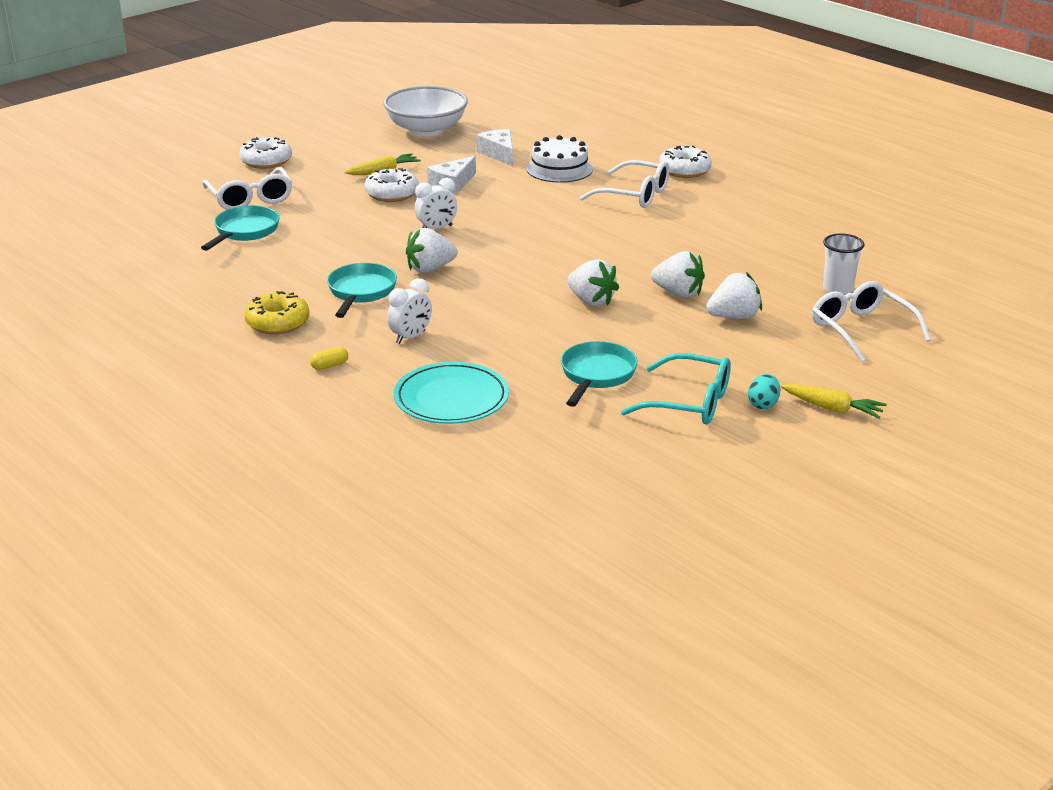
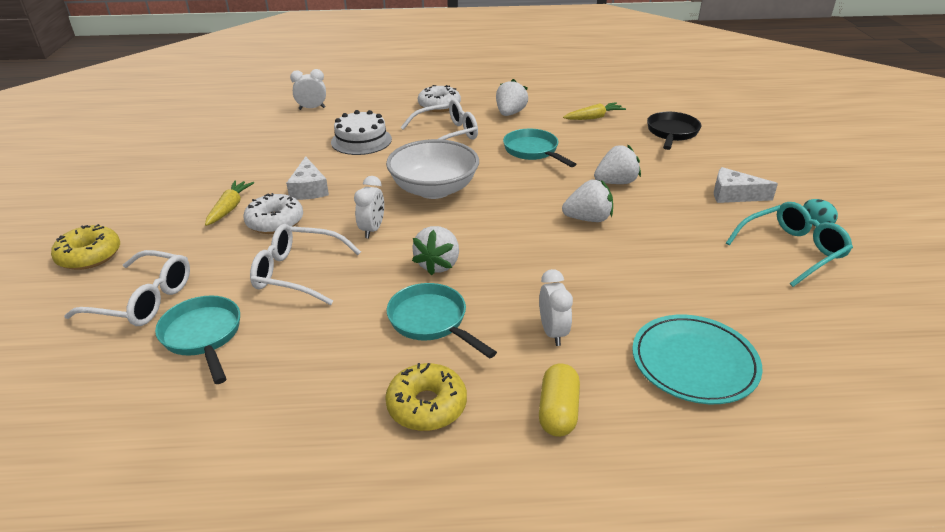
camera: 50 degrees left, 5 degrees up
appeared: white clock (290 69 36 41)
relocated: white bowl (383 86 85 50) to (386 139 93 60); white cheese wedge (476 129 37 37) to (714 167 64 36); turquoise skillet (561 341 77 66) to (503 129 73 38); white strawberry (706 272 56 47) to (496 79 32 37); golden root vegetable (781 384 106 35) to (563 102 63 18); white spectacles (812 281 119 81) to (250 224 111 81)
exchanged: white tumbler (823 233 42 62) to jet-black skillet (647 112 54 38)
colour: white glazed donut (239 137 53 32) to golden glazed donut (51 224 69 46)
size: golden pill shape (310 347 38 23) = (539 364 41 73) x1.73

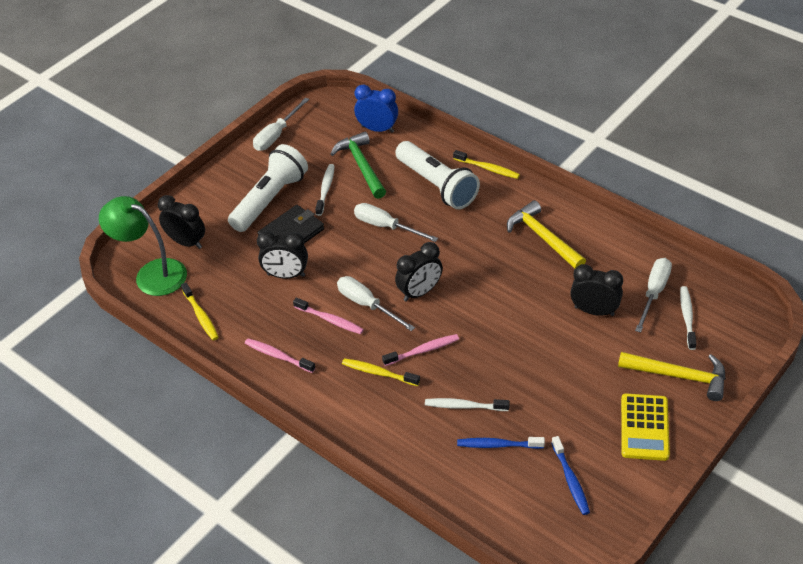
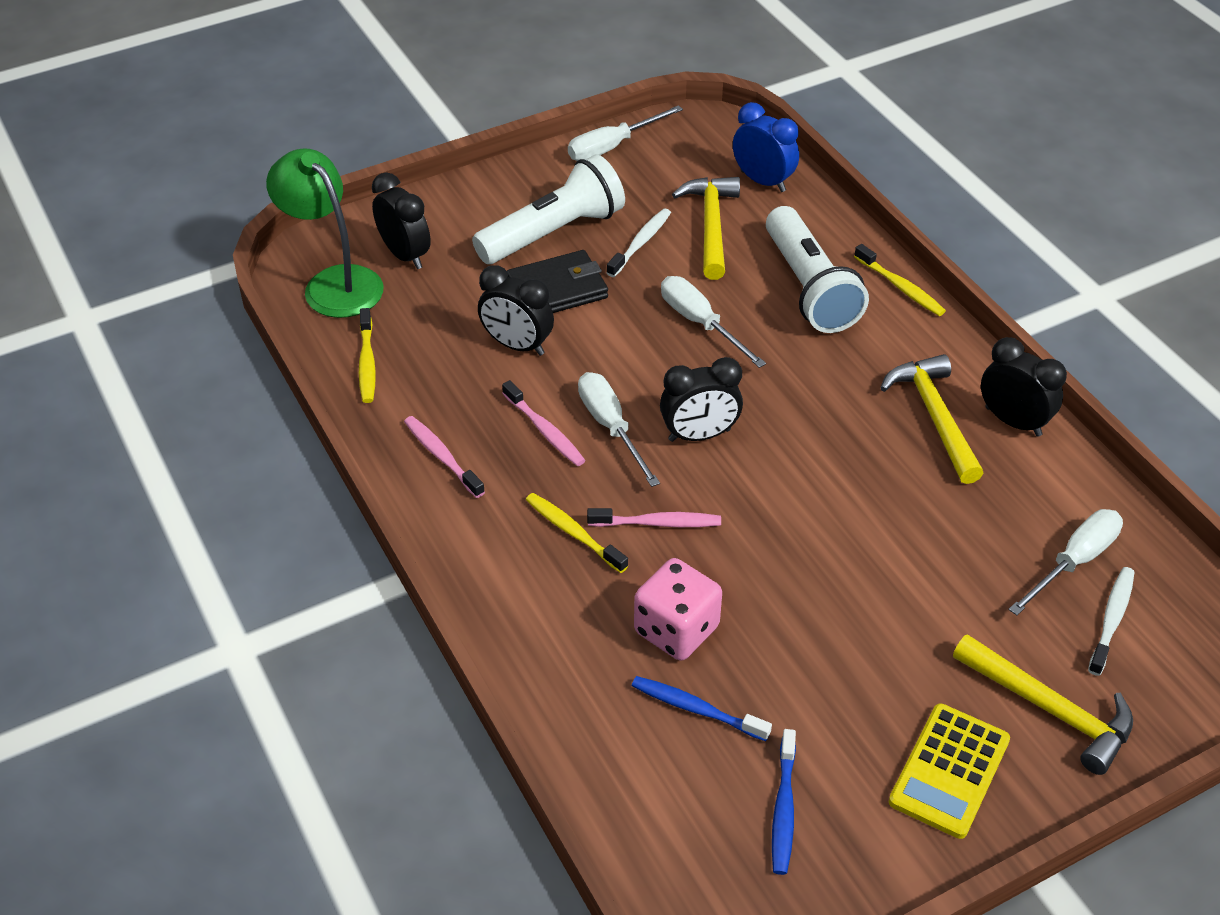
camera: 20 degrees right, 0 degrees up
relocated: jet-black clock (570 264 53 52) to (981 337 86 99)
exchanged: white toothbrush (425 398 85 13) to rosy die (634 558 88 103)
colour: emerald hammer (330 131 56 68) to golden hammer (672 177 68 103)

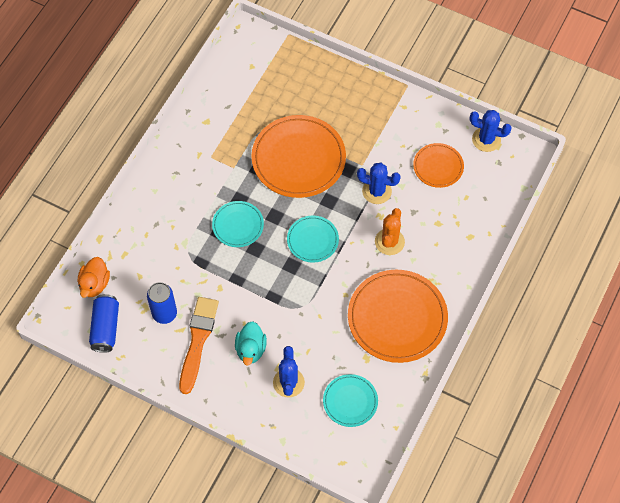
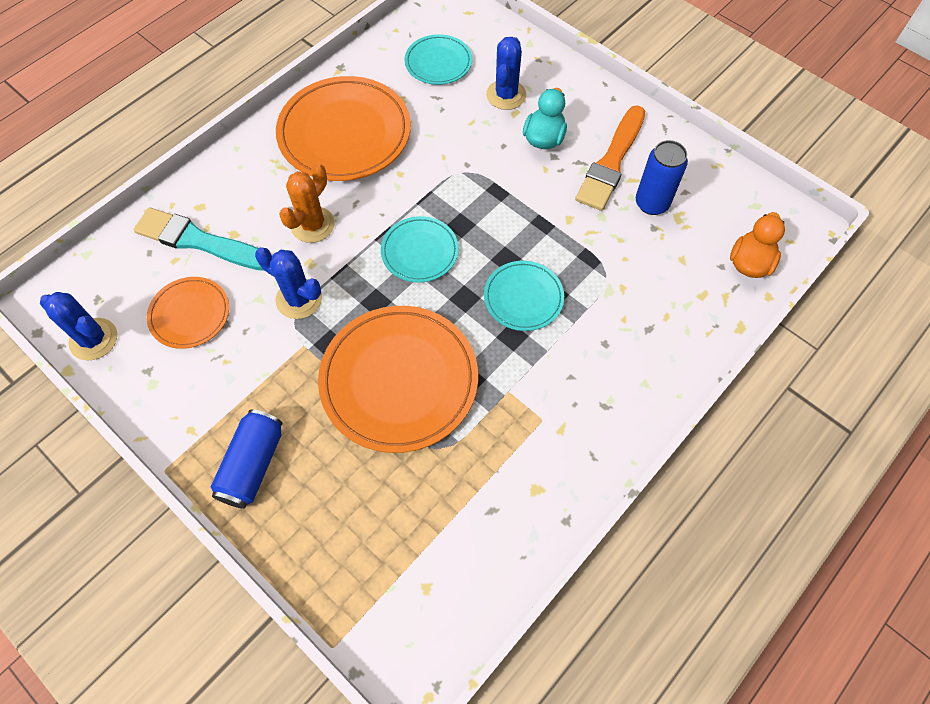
camera: 165 degrees left, 0 degrees up
appeared: turquoise paint brush (133 207 132 64)
relocated: blue can (89 294 30 59) to (211 410 71 99)

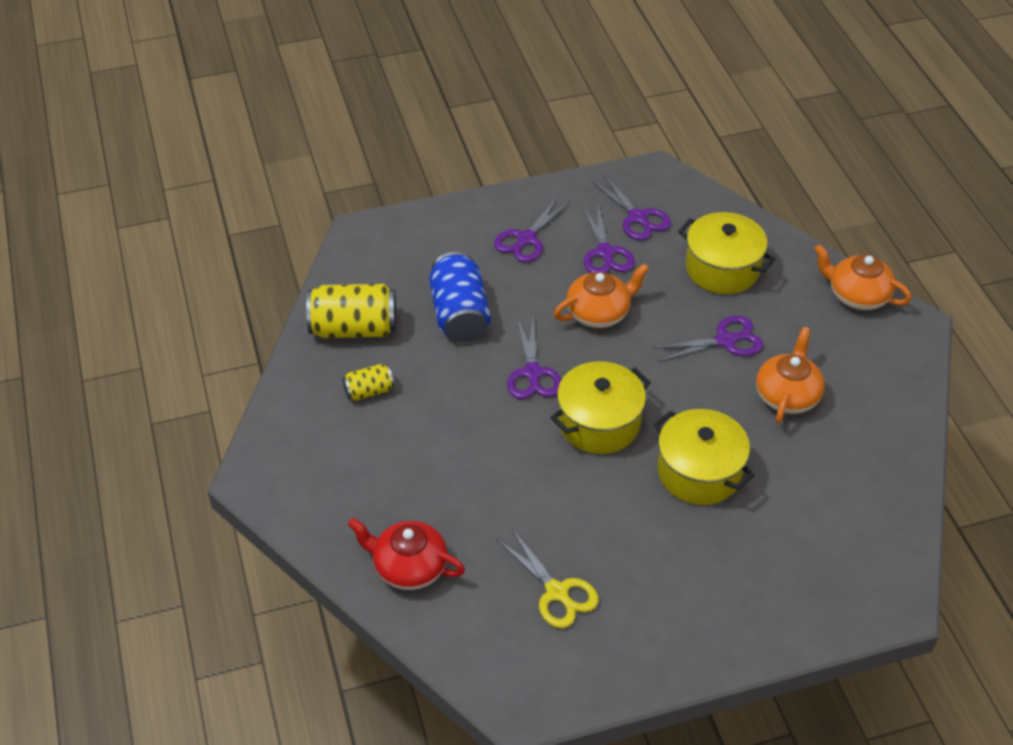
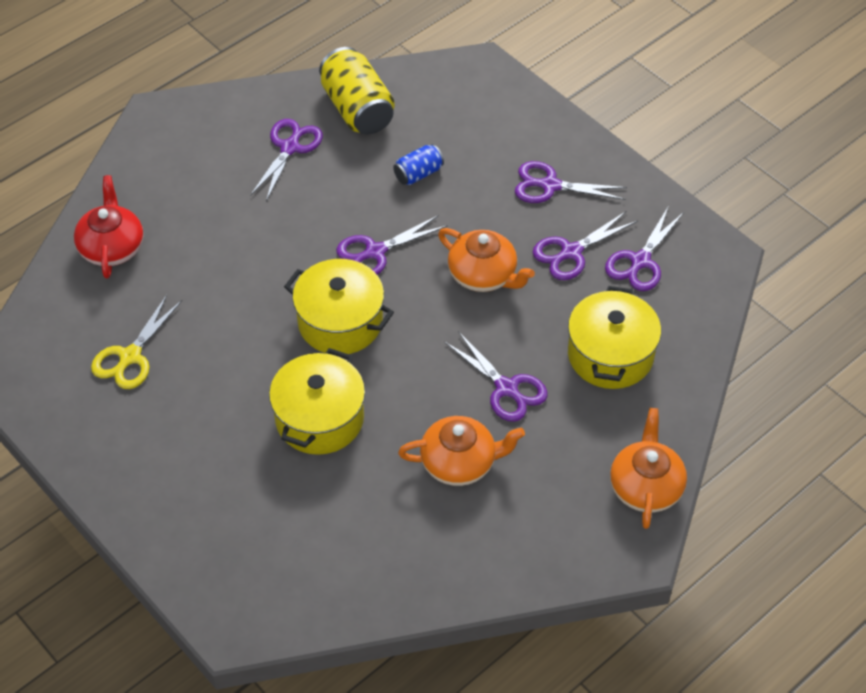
camera: 65 degrees right, 5 degrees up
exchanged: golden can (342 364 52 37) to violet shears (250 119 73 82)
size: blue can (429 252 62 90) = (393 144 51 41) x0.53

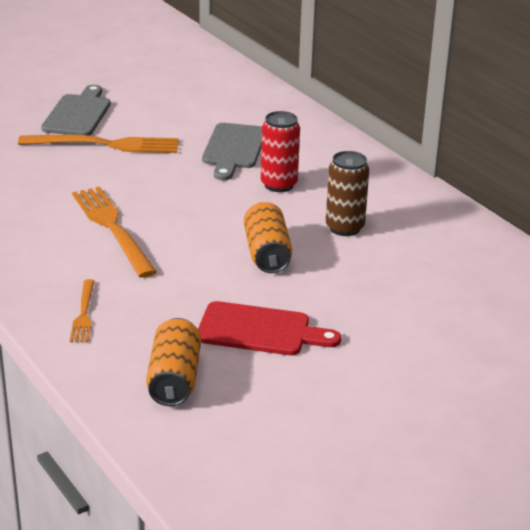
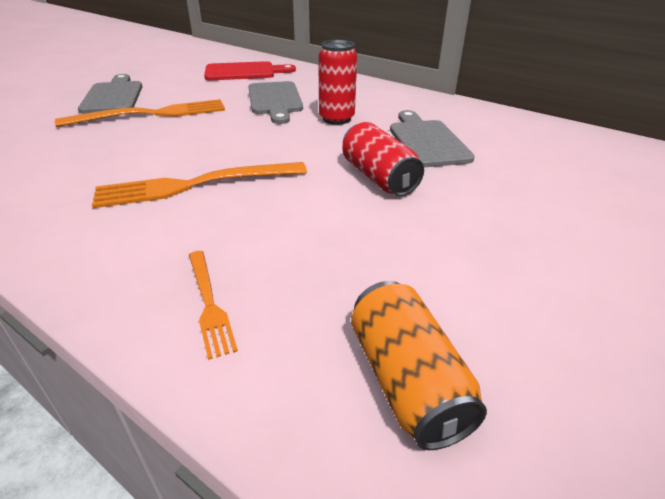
camera: 20 degrees left, 5 degrees up
relocated: scarlet chopping board (198 301 143 54) to (204 61 92 19)
exchanged: brown can (326 151 43 85) to ash-grey chopping board (390 110 85 57)
colour: orange can (244 202 48 71) to scarlet can (343 122 81 74)
spun: orange fork (72 187 85 91) = (92 162 215 46) 60 degrees counterclockwise

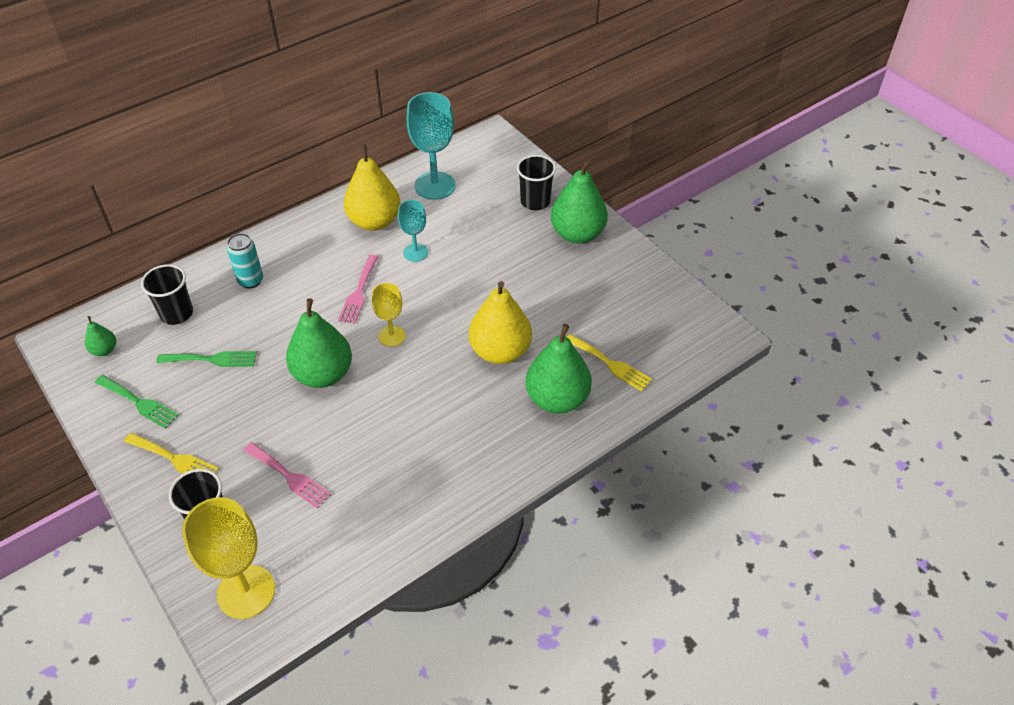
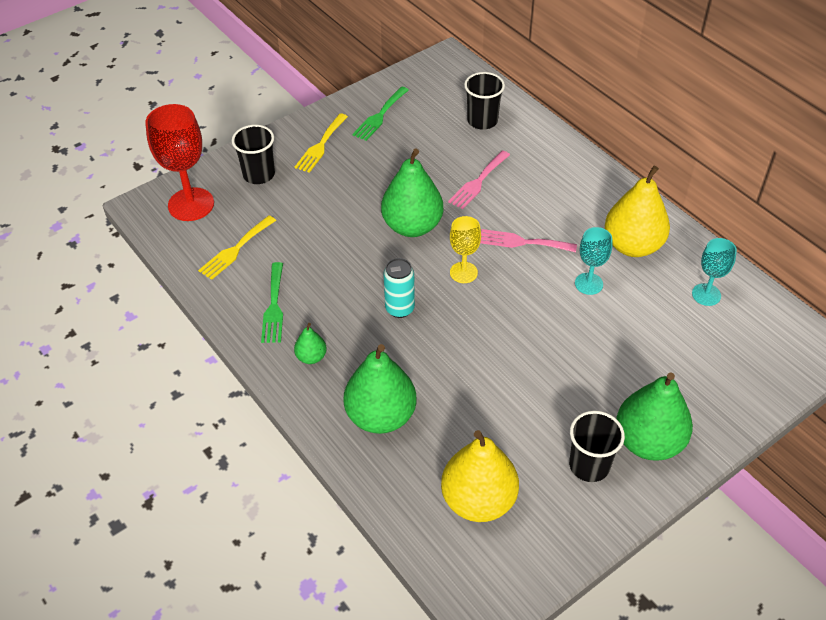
camera: 90 degrees right, 0 degrees up
relocated: emerald toy pear (85 316 31 40) to (294 323 33 41); emerald fork (156 351 101 16) to (261 262 22 81); turquoise can (227 233 36 56) to (383 258 32 60); rosy fork (243 442 88 67) to (448 150 62 59); golden toy pear (469 281 63 83) to (441 430 78 92); jet-black tumbler (517 155 39 55) to (569 411 56 71); golden fork (567 334 85 58) to (198 215 78 65)
colour: golden wine glass (182 497 93 122) to scarlet wine glass (145 104 69 117)
size: turquoise wine glass (407 92 48 108) = (692 238 45 68) x0.57

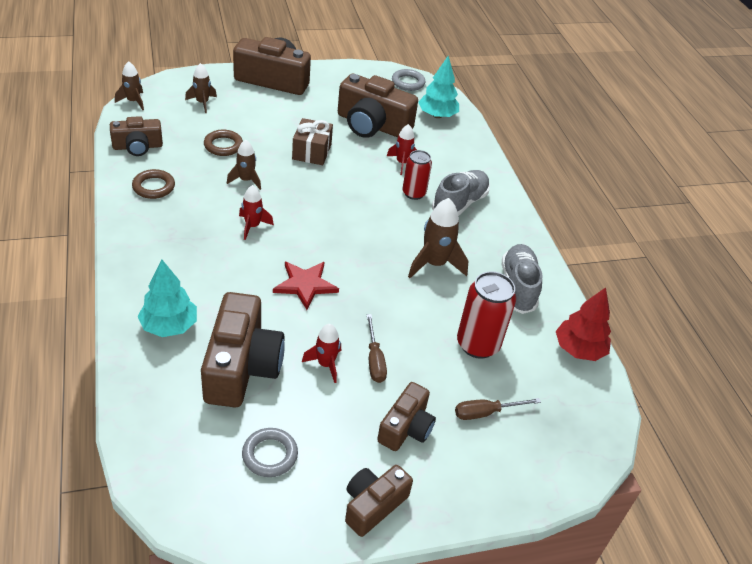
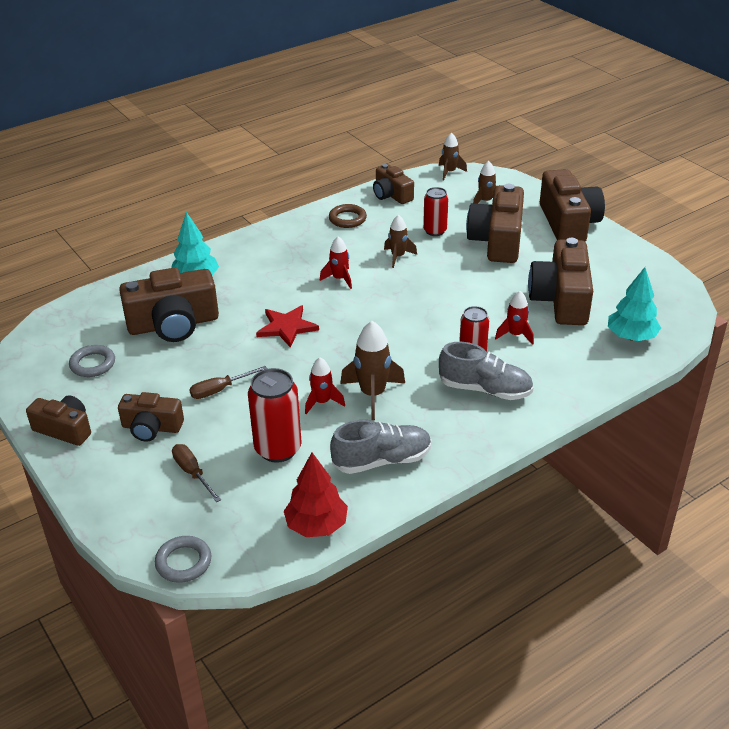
camera: 75 degrees right, 5 degrees down
missing: brown present (292 118 41 47)
appeared: brown compact camera (466 184 58 79)
relocated: scarlet rocket (302 324 39 59) to (305 357 40 57); ash-grey ring (392 69 33 22) to (155 536 57 47)
exchanged: brown ring (204 130 39 26) to scarlet can (423 187 26 49)

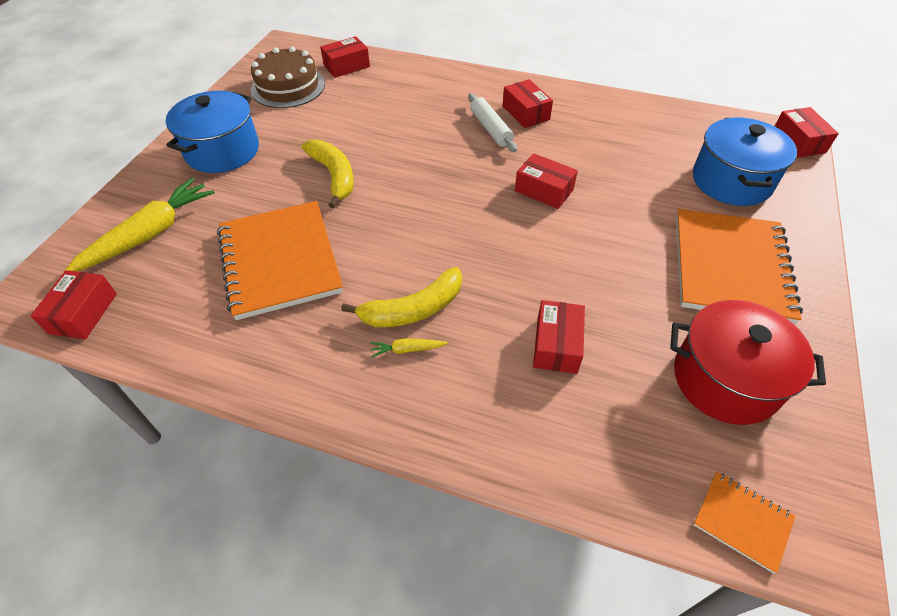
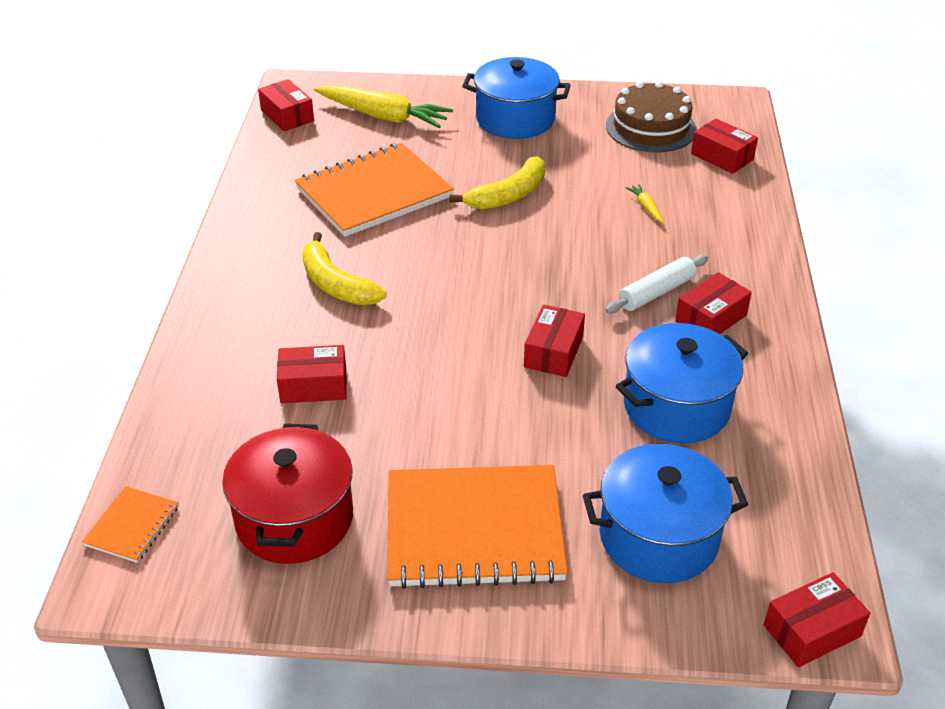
camera: 75 degrees right, 10 degrees down
appeared: blue cooking pot (616 323 132 120)
relocated: golden root vegetable (370 338 78 20) to (625 184 39 39)
spun: scarlet parcel (30 270 87 69) = (258 79 56 52) 60 degrees clockwise

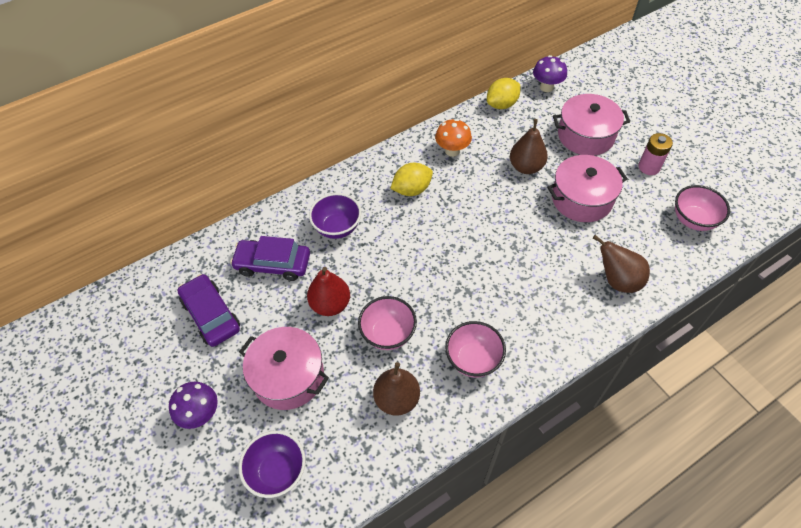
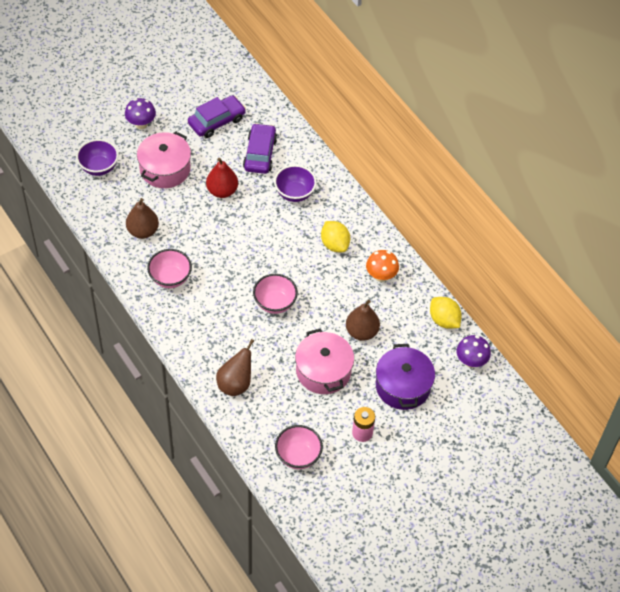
camera: 85 degrees right, 0 degrees up
relocated: rosy bowl (358 296 59 54) to (253 274 45 40)
colour: rosy cooking pot (553 94 77 62) to violet cooking pot (376 344 59 66)

